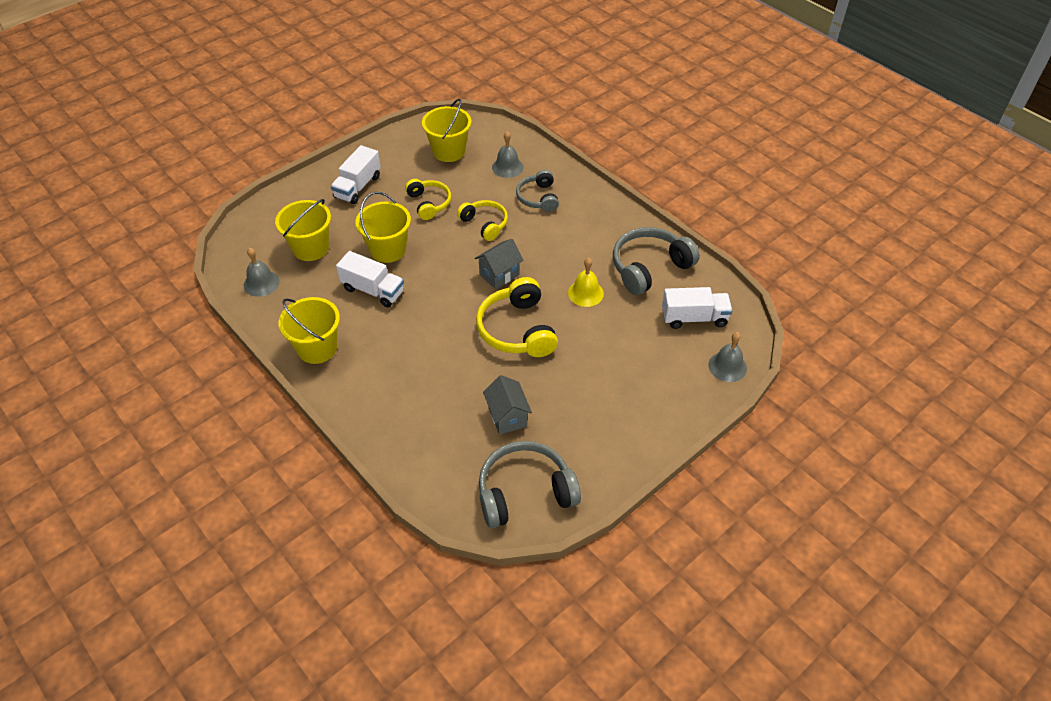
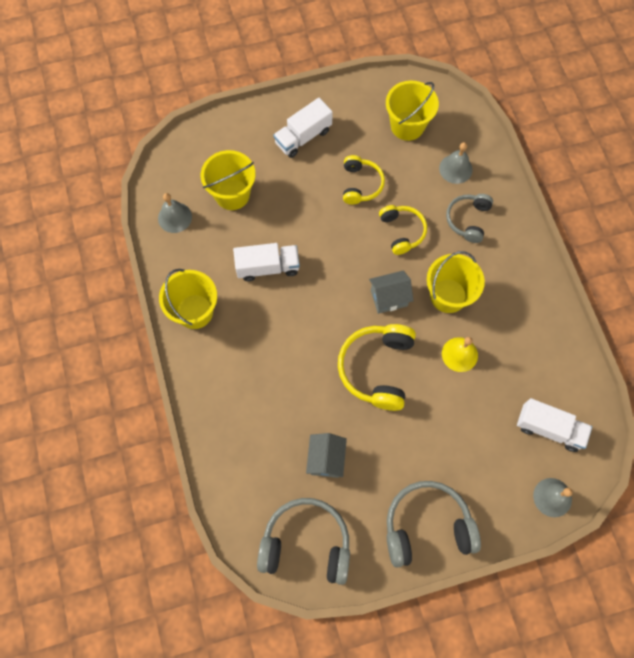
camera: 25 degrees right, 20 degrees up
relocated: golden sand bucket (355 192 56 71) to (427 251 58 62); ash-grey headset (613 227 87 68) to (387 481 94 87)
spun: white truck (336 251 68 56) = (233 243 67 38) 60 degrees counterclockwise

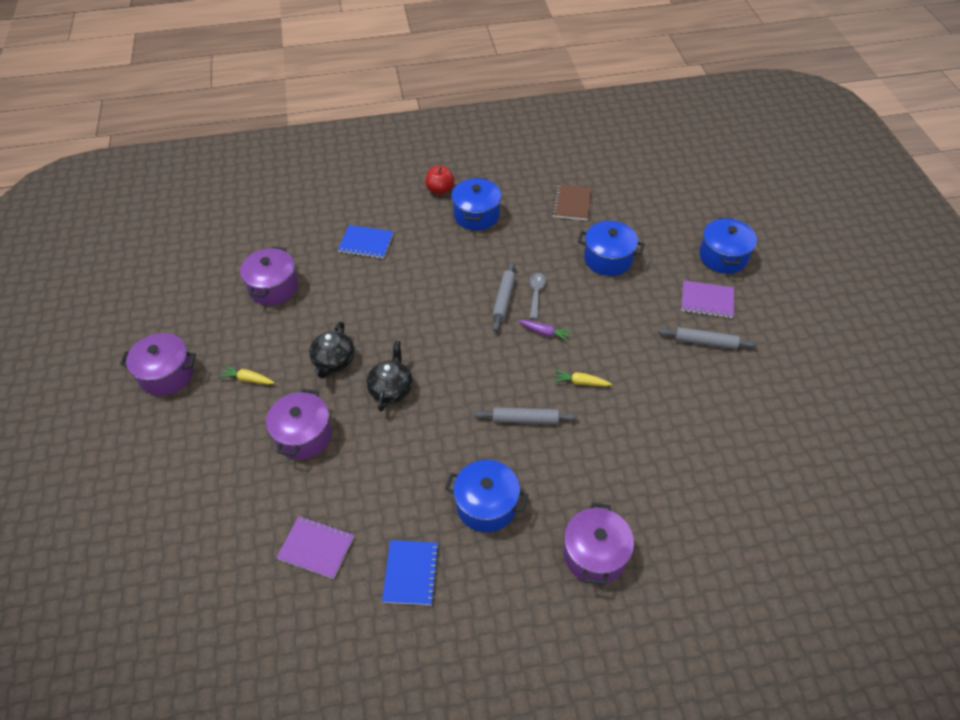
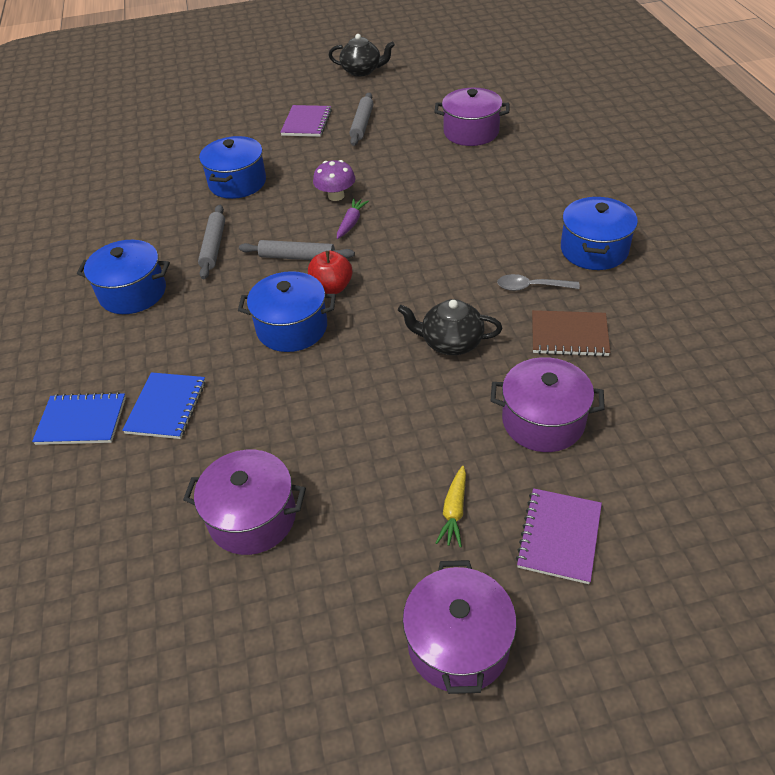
camera: 90 degrees left, 5 degrees down
missing: golden root vegetable (553 370 59 16)
appeared: violet toadstool (313 160 42 41)
relocated: violet notepad (276 516 78 63) to (516 488 86 96); jet-black teapot (309 322 46 56) to (329 34 66 43); blue notepad (382 540 57 65) to (32 392 94 53); scarlet apple (425 166 29 29) to (308 250 44 44); ash-grey pastry roller (474 407 103 17) to (198 205 27 74); ash-grey teaspoon (529 273 17 46) to (497 274 83 17); brown notepad (552 184 40 36) to (532 310 78 47); violet cooking pot (564 502 70 83) to (434 88 75 58); blue cooking pot (699 217 58 57) to (238 271 98 81)

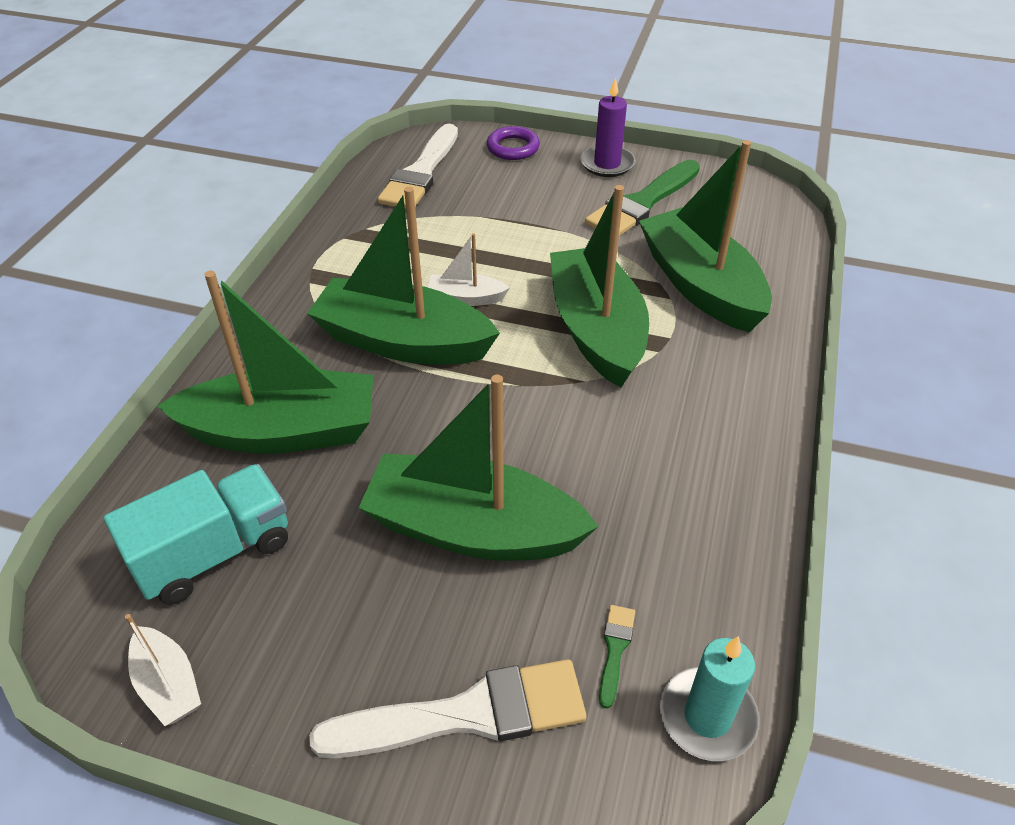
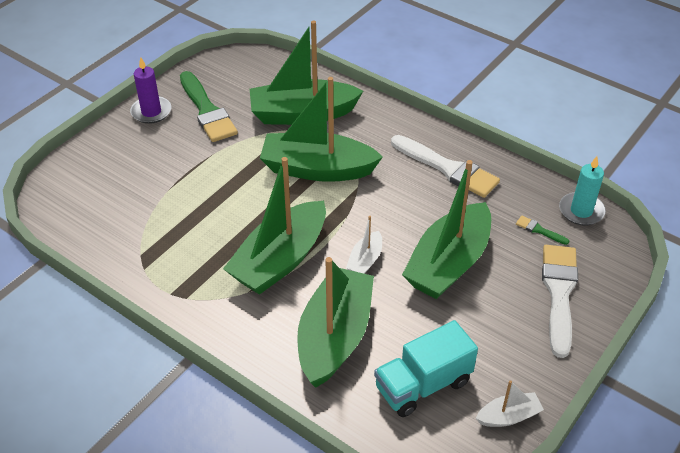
camera: 70 degrees left, 0 degrees up
missing: violet ring (487 126 53 34)
relocated: white paint brush (378 124 80 85) to (391 135 109 63); white toy boat (428 233 82 73) to (346 216 36 58)
spun: turquoise truck (104 464 184 141) = (374 320 104 97) 105 degrees counterclockwise

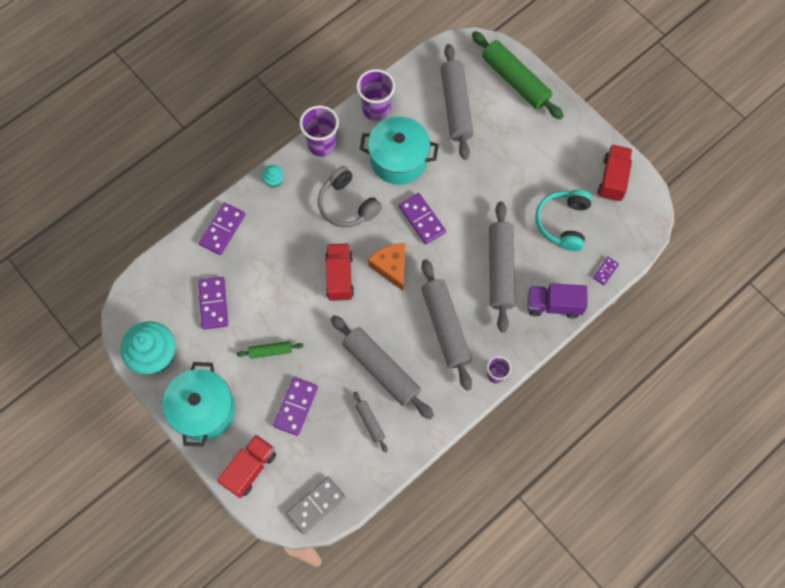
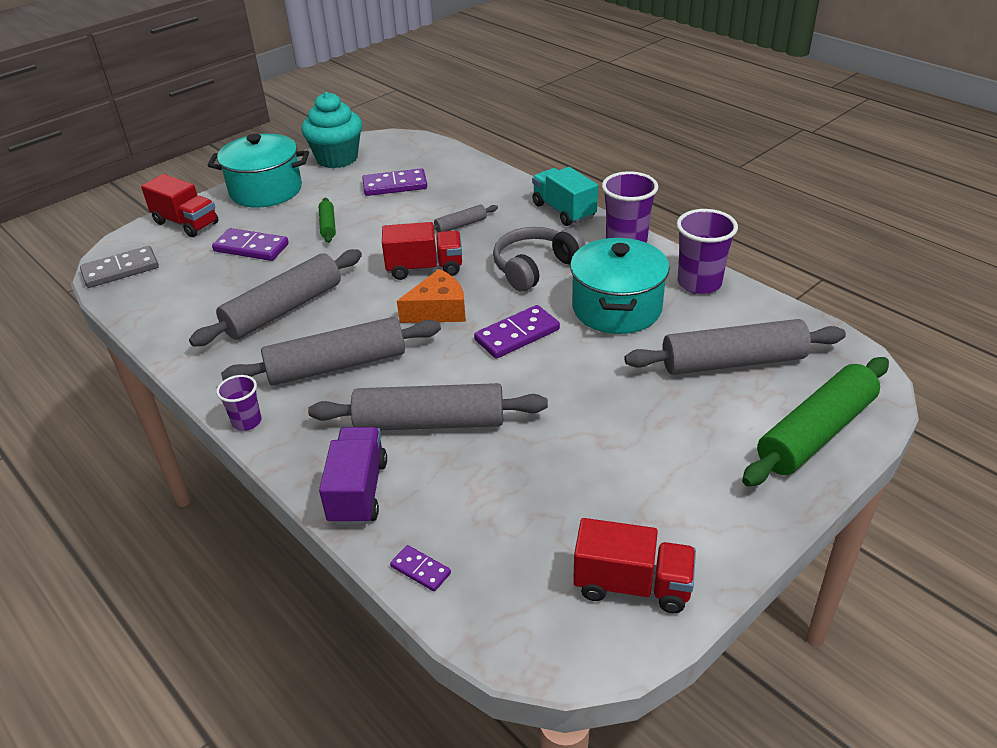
camera: 90 degrees right, 30 degrees down
missing: violet domino (199 203 47 52); turquoise headset (535 190 57 61)
relocated: ash-grey pastry roller (353 391 35 62) to (434 205 64 28)
exchanged: turquoise muffin (262 165 22 23) to turquoise truck (532 167 66 59)
spun: ash-grey domino (286 477 60 57) = (80 246 79 42) 75 degrees counterclockwise

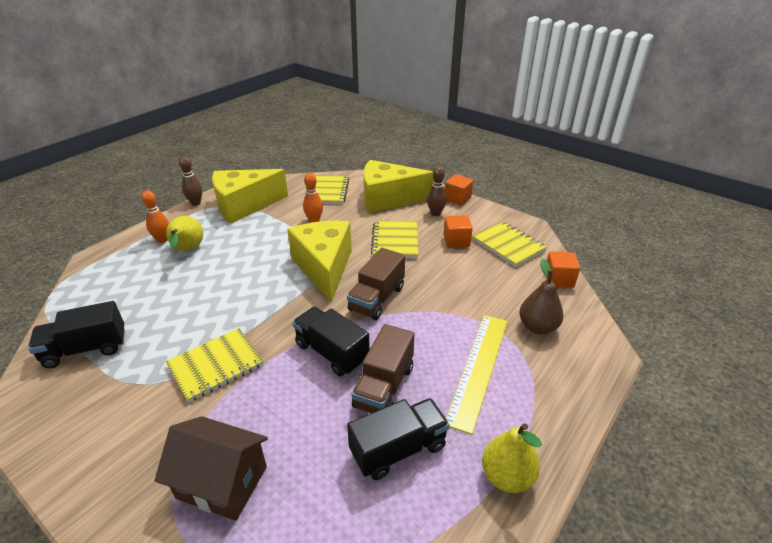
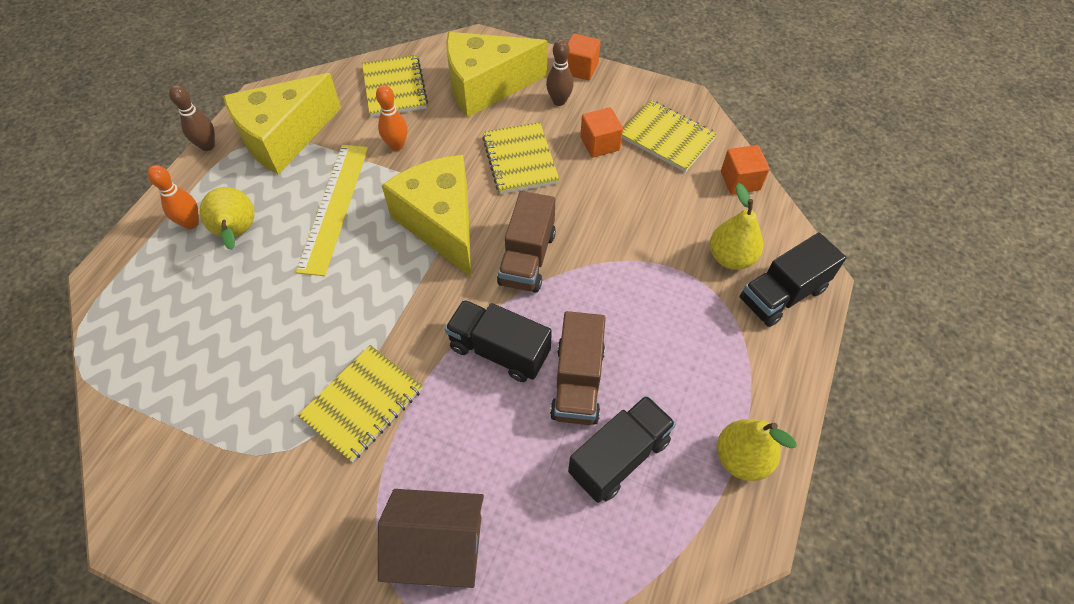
camera: 15 degrees left, 20 degrees up
relocated: jet-black truck (28 301 97 68) to (740 233 106 94); golden ruler (446 315 62 120) to (296 145 72 131)
colour: brown toy pear (519 259 44 75) to golden toy pear (710 183 53 87)

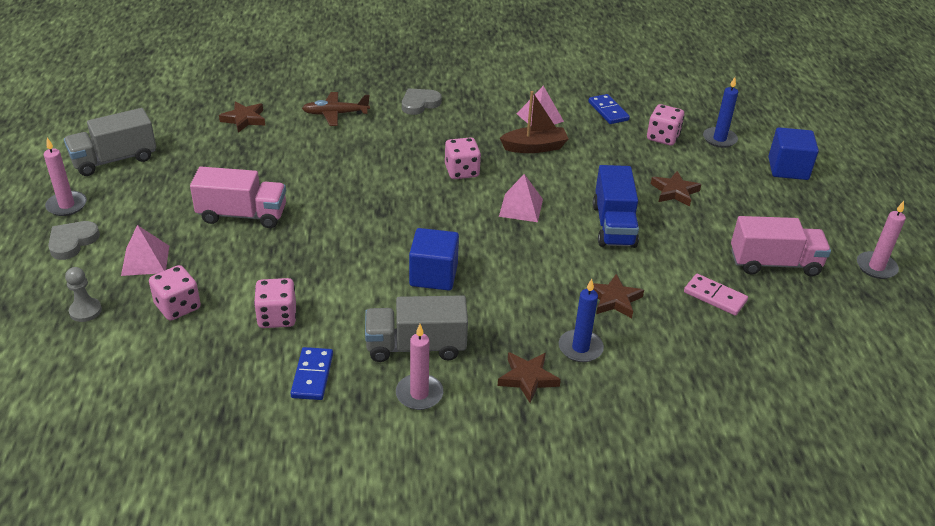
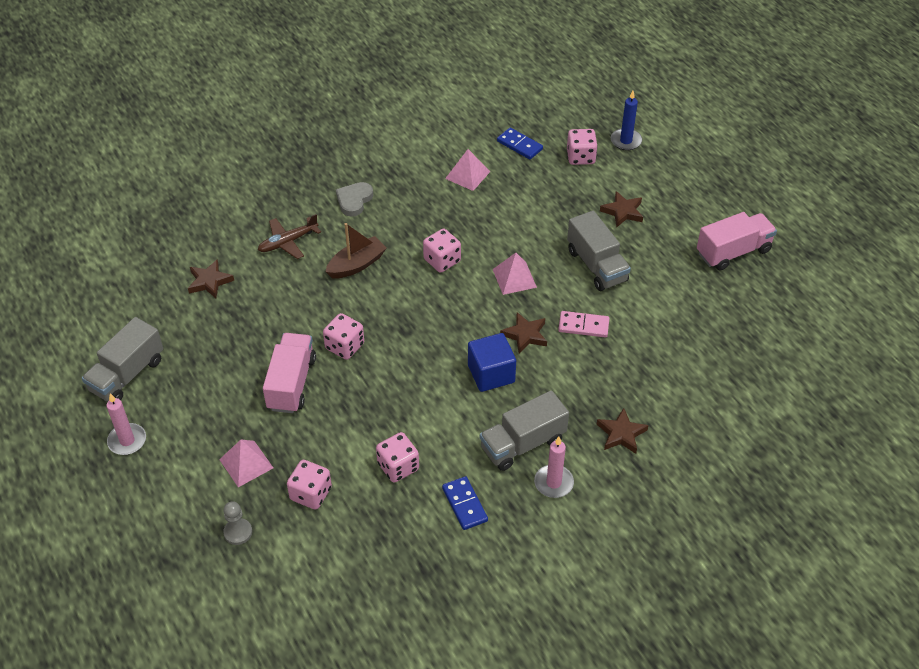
camera: 25 degrees left, 10 degrees up
missing: ash-grey heart (48 221 52 39); blue pillar candle (559 279 45 83); blue block (768 127 51 53); rosy pillar candle (857 201 49 78)
appeared: rosy die (323 313 41 47)
relocated: brown toy boat (500 91 68 62) to (325 223 61 56); brown five-pointed star (593 274 51 44) to (500 312 47 42); rosy domino (684 274 64 42) to (558 311 51 27)
colour: blue truck (593 165 46 83) to ash-grey truck (567 211 64 80)
spun: rosy truck (190 167 96 61) = (263 333 53 80) 60 degrees counterclockwise

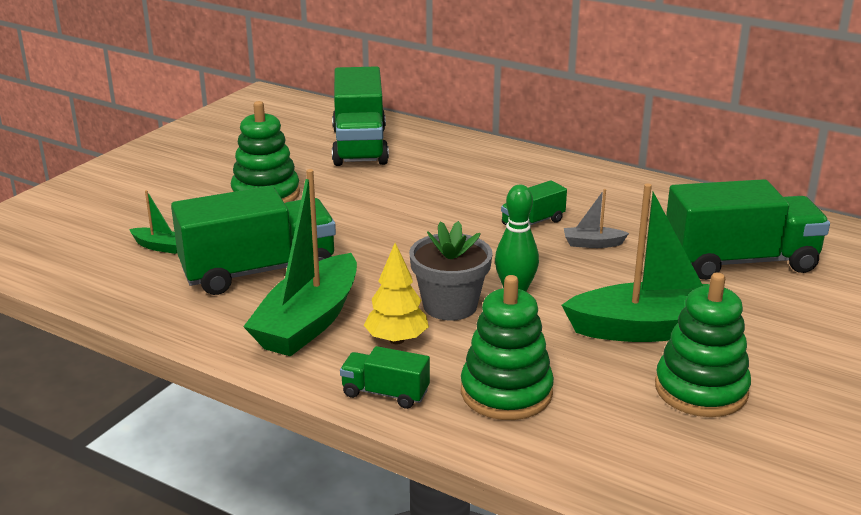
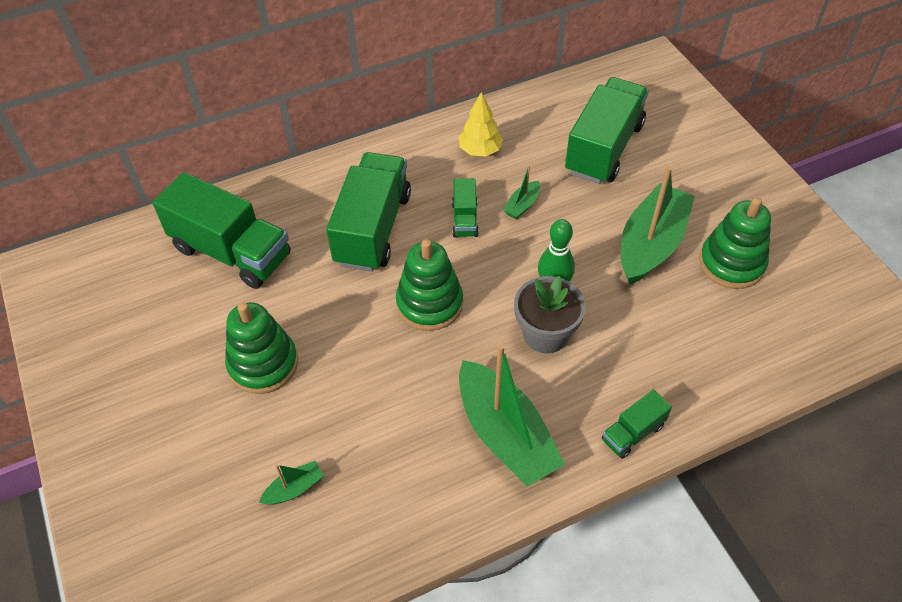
camera: 55 degrees left, 25 degrees up
relocated: emerald truck (171 186 165 109) to (326 152 85 120); golden tree (364 243 65 101) to (459 92 44 64); emerald stacking rings (461 275 93 145) to (396 239 67 92)
colour: ash-grey toy boat (564 189 65 59) to emerald toy boat (503 165 37 54)

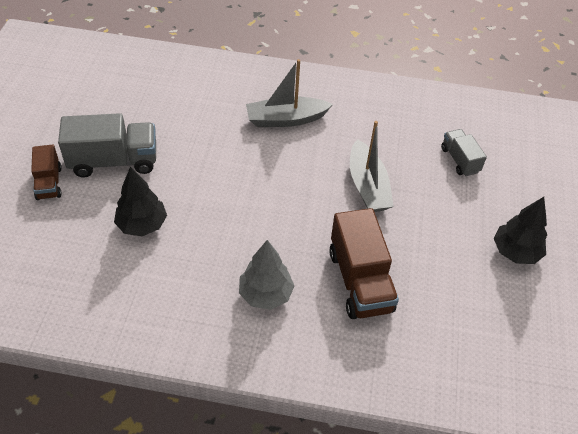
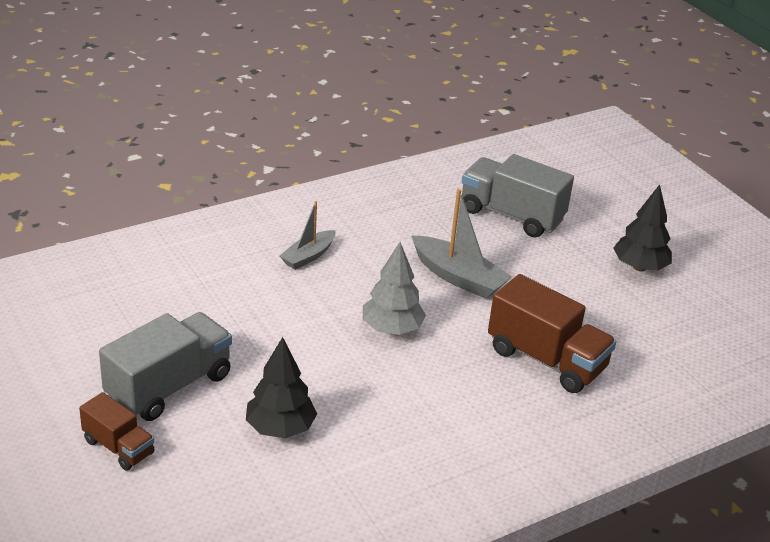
camera: 40 degrees left, 15 degrees down
relocated: ash-grey tree (239 240 55 70) to (363 242 63 93)
size: ash-grey toy boat (246 59 87 68) = (280 201 55 69) x0.64; ash-grey truck (441 129 46 47) = (462 154 112 84) x1.75

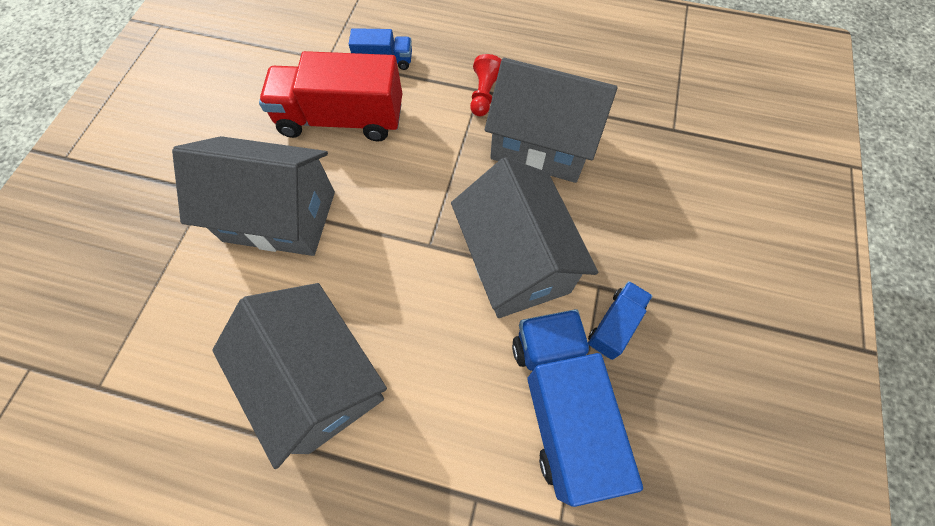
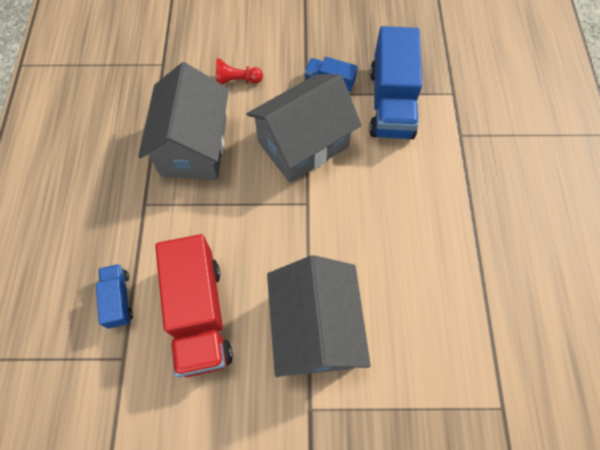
camera: 105 degrees left, 0 degrees up
missing: ash-grey cottage (212 283 175 186)
relocated: scarlet game pawn (470 54 32 62) to (216 59 47 26)
spun: blue truck (512 309 131 198) = (369 26 53 113) 60 degrees counterclockwise

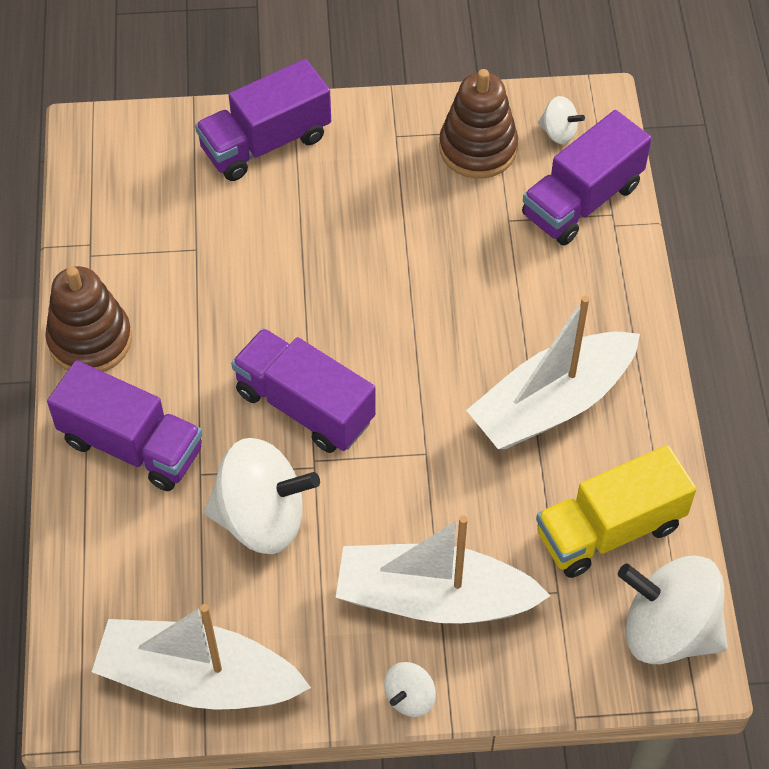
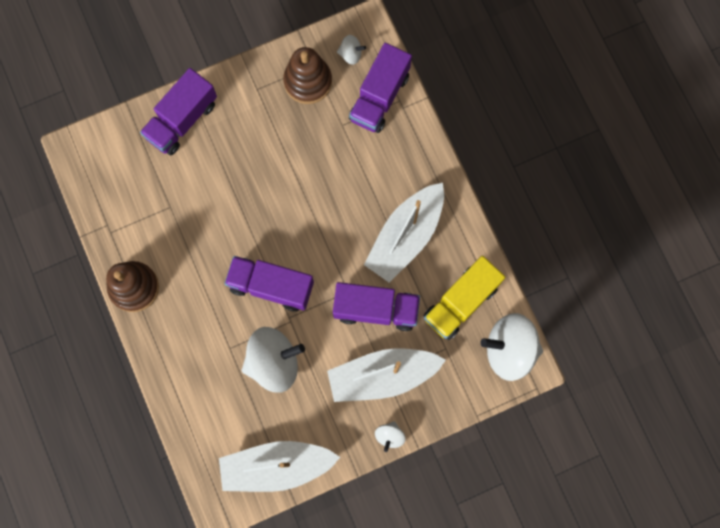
camera: 20 degrees left, 20 degrees up
relocated: violet truck (47 360 155 131) to (333 282 87 49)

